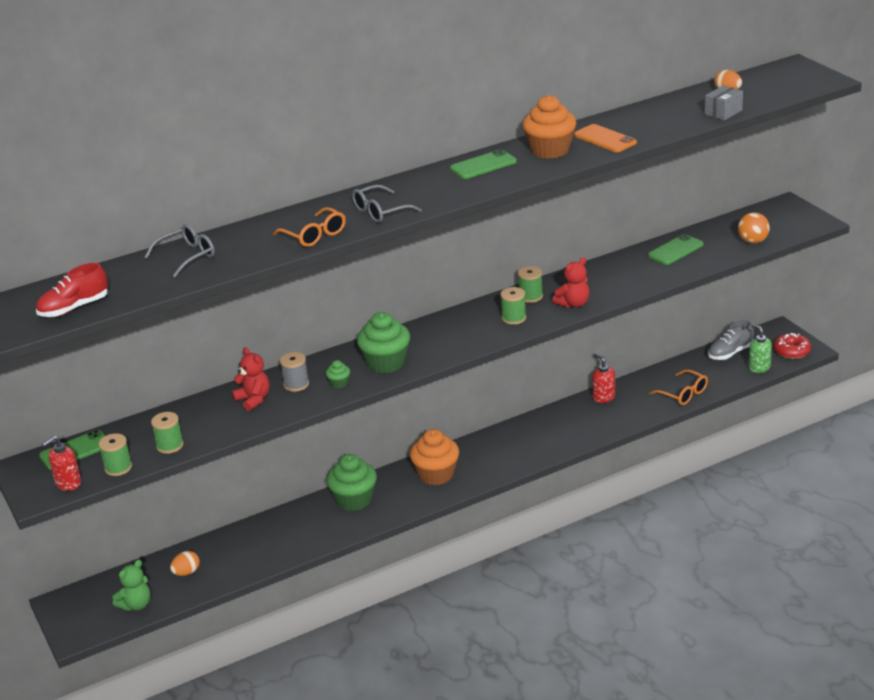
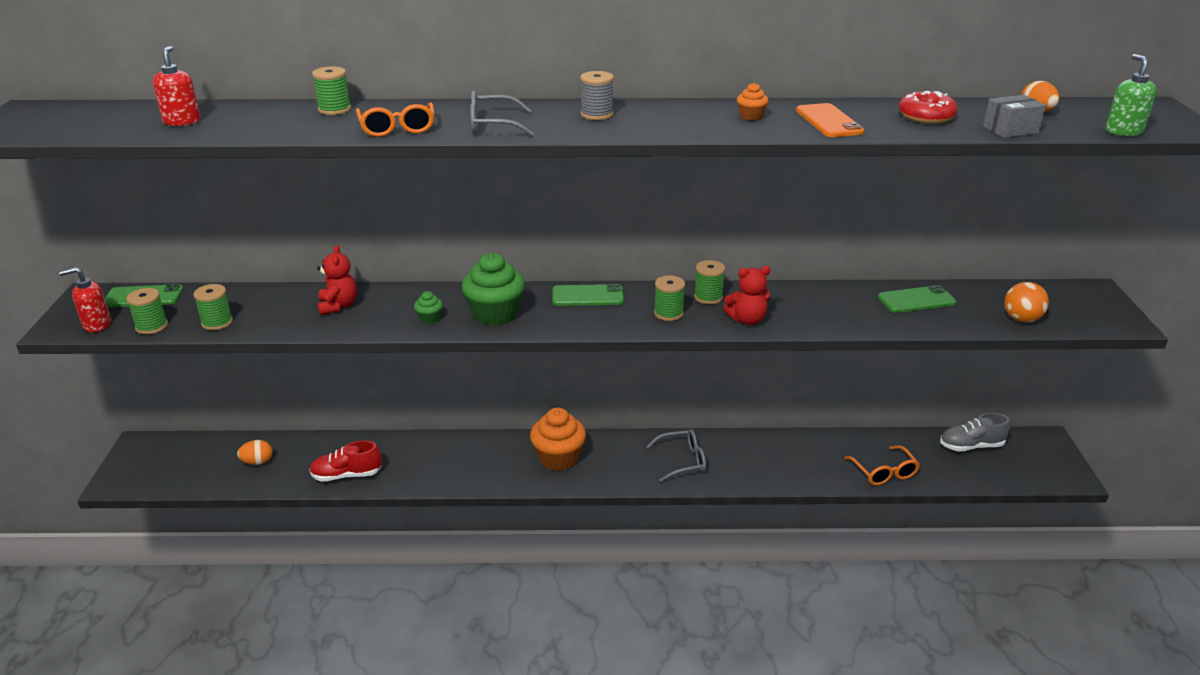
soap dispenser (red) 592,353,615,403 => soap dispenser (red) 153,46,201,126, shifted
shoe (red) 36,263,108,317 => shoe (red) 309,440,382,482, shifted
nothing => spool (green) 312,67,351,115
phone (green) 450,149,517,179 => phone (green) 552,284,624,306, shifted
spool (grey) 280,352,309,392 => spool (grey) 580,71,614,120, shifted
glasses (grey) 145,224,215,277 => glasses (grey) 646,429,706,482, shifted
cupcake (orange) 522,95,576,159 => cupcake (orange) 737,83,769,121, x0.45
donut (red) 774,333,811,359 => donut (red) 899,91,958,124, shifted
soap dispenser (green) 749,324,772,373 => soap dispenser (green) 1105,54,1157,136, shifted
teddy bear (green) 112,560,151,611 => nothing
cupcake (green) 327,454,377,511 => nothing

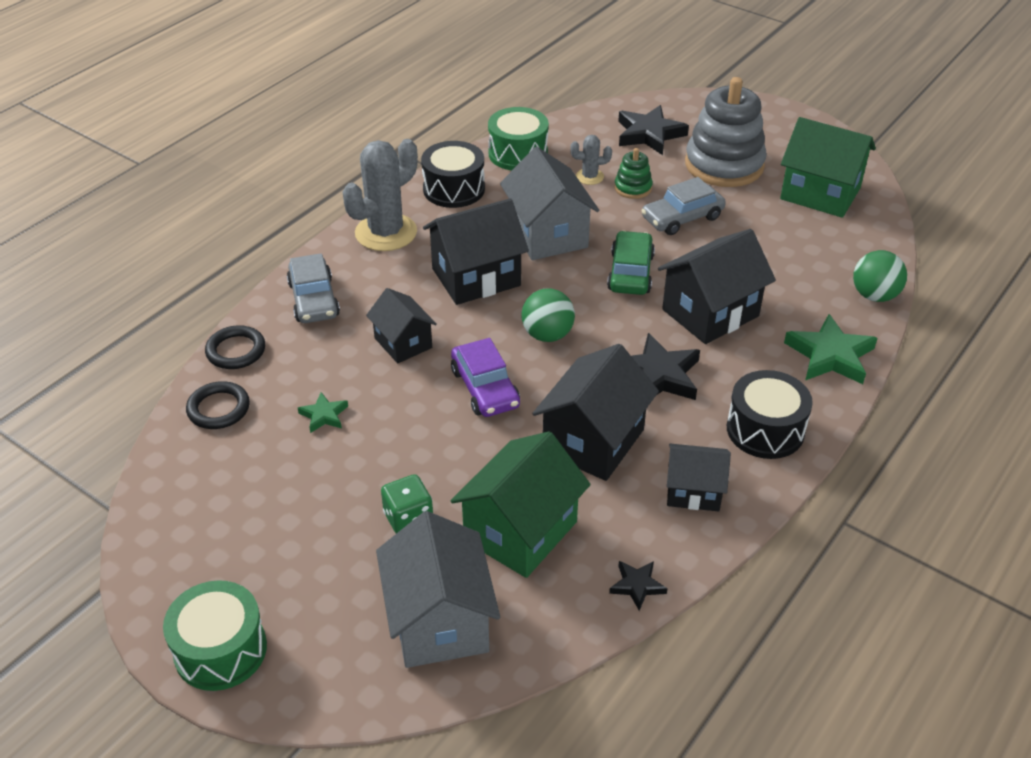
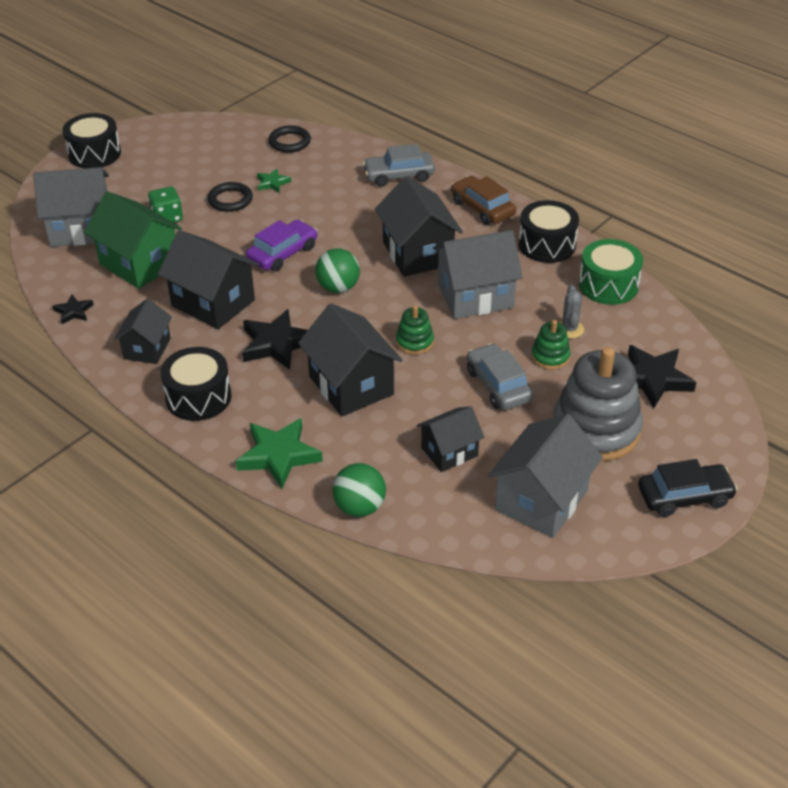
drum (green) 163,580,267,691 => drum (black) 62,113,121,168
ring (black) 205,325,265,369 => ring (black) 208,182,253,212, shifted
car (purple) 451,338,520,417 => car (purple) 246,220,317,272, 150 degrees clockwise
car (green) 607,231,655,295 => stacking toy (green) 396,305,434,355
house (black) 366,288,437,363 => house (black) 417,406,484,472, shifted
cactus (grey) 343,139,418,251 => car (brown) 451,176,516,225
house (green) 780,117,876,218 => house (grey) 488,414,603,538
nothing => car (black) 638,459,738,517

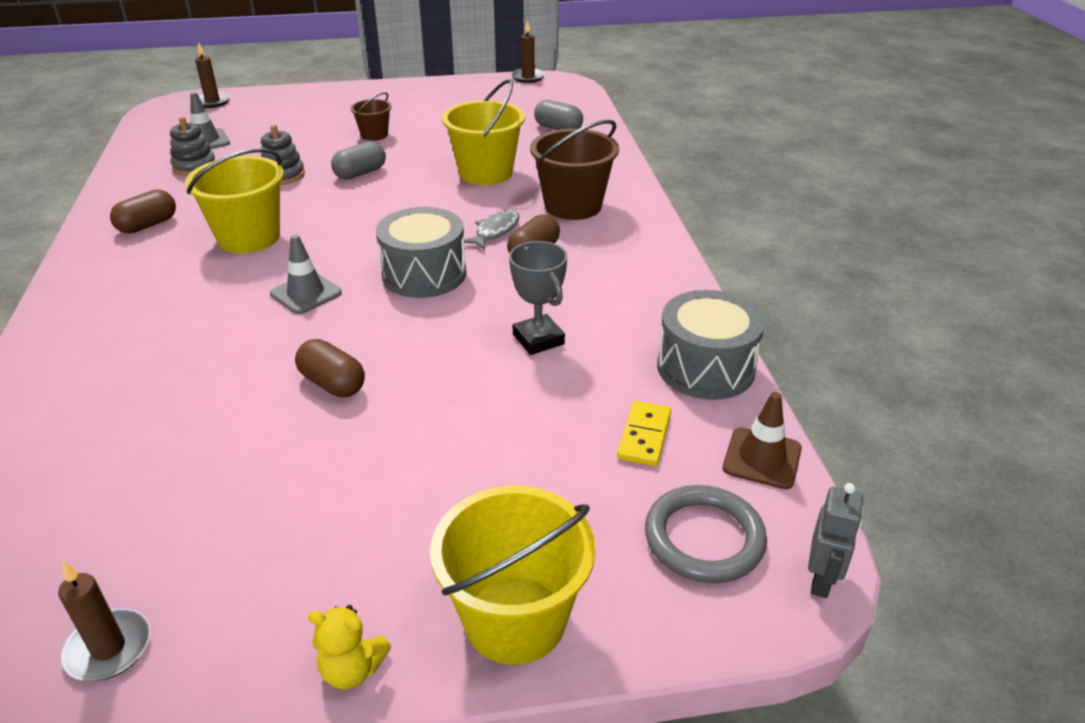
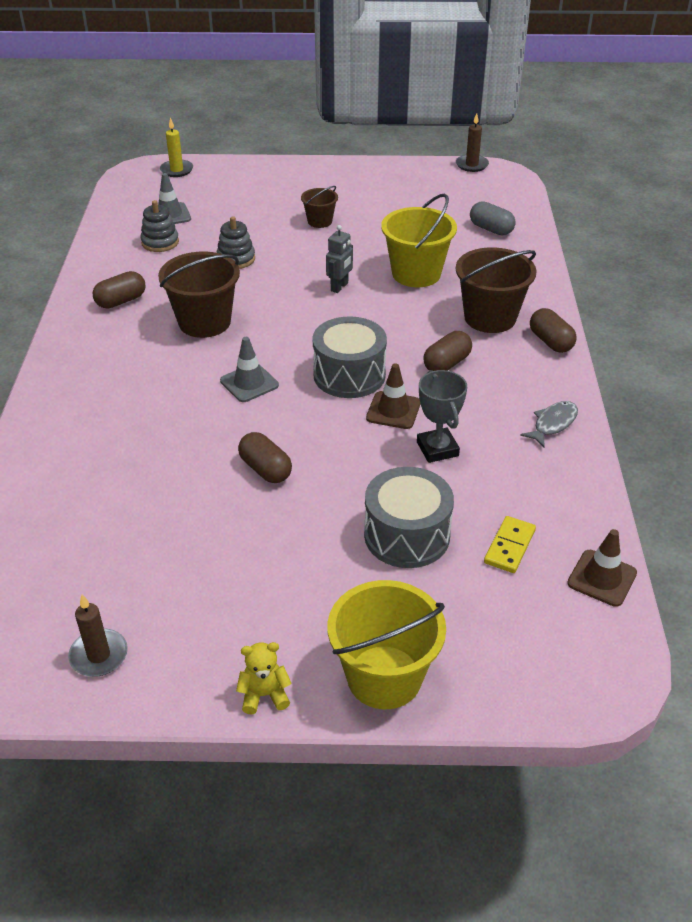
bucket (yellow) 185,148,284,253 => bucket (brown) 158,252,240,338
candle (brown) 195,42,231,108 => candle (yellow) 160,118,193,177
teddy bear (yellow) 308,605,391,689 => teddy bear (yellow) 236,642,292,715, 150 degrees clockwise
robot (grey) 808,483,863,598 => robot (grey) 326,225,353,293, shifted
drum (grey) 657,290,765,400 => drum (grey) 364,467,454,568, shifted
nothing => traffic cone (brown) 366,363,421,429
fish (grey) 464,210,519,250 => fish (grey) 520,401,578,447, shifted
nothing => capsule (brown) 530,308,577,353
capsule (grey) 331,141,386,180 => nothing
ring (grey) 645,485,767,583 => nothing

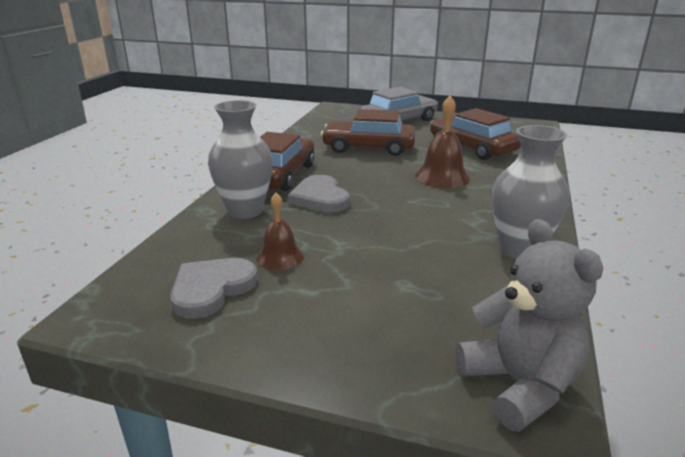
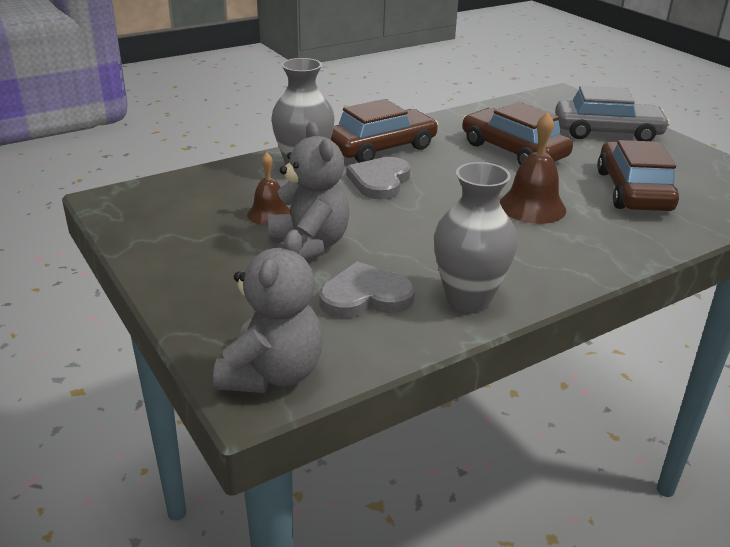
nothing => teddy bear (grey) 268,122,350,260
heart (grey) 170,258,258,319 => heart (grey) 319,261,415,318, shifted

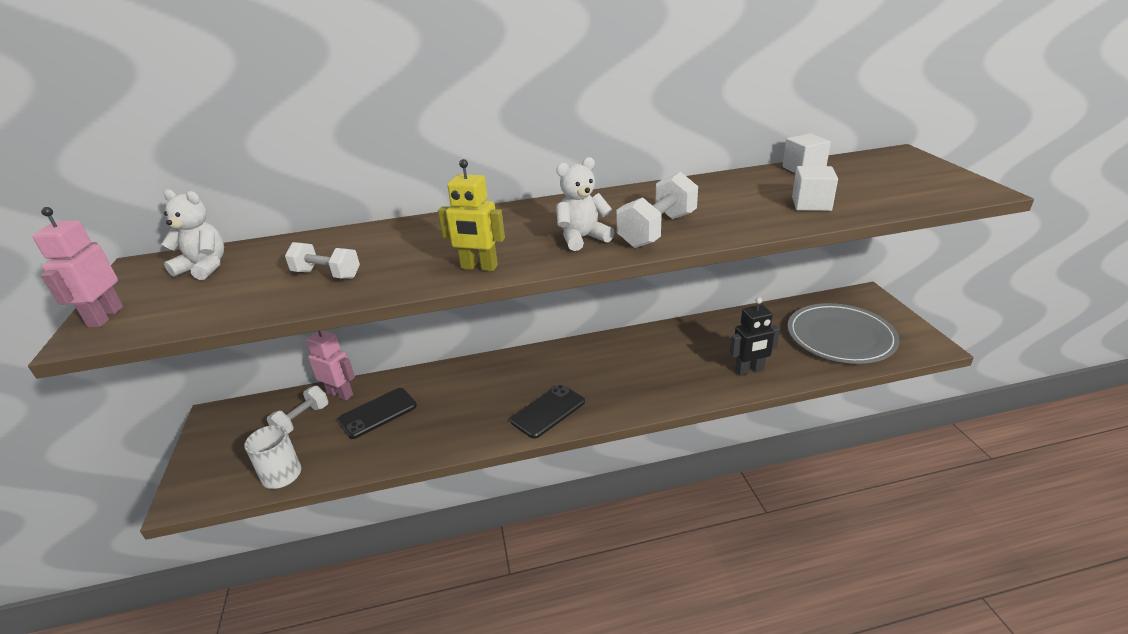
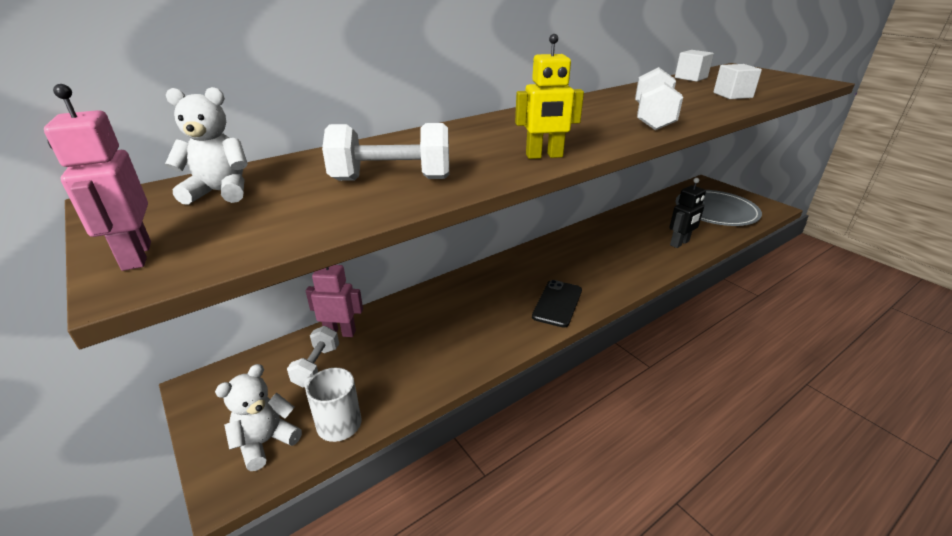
teddy bear (white) 556,157,615,251 => teddy bear (white) 215,364,302,471, shifted
dumbbell (white) 285,242,360,279 => dumbbell (white) 322,123,449,181, x1.52
phone (black) 337,388,417,439 => nothing

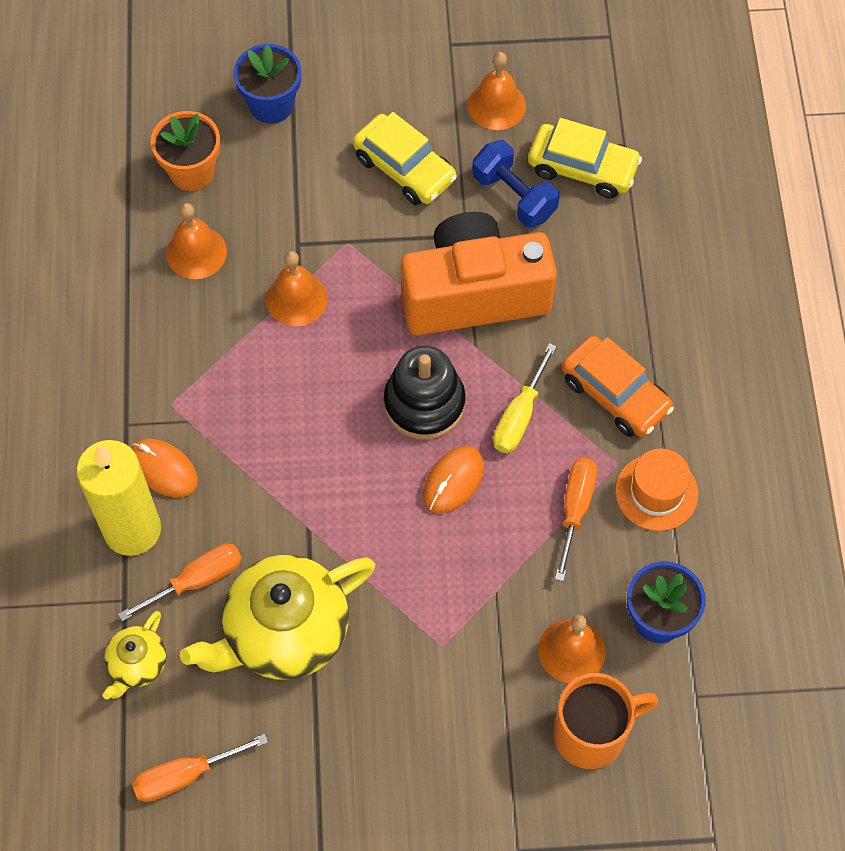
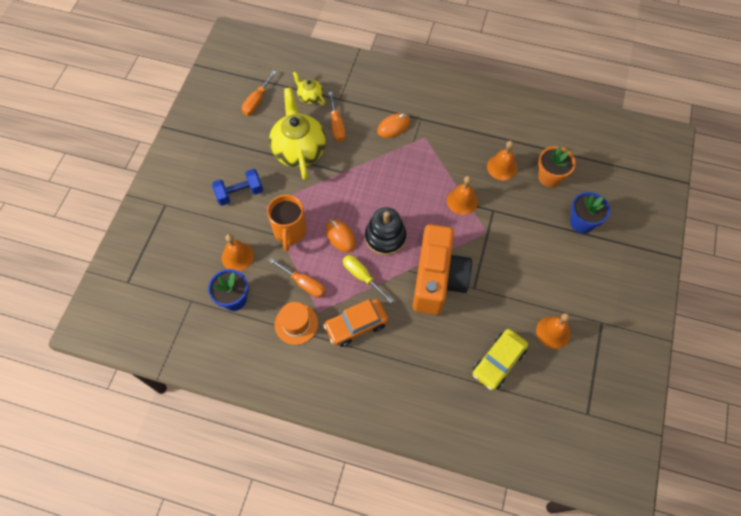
dumbbell (blue) 472,140,559,228 => dumbbell (blue) 212,169,263,206, shifted
screwdriver (orange) 132,734,268,802 => screwdriver (orange) 242,70,276,115, 150 degrees counterclockwise
mug (orange) 553,673,658,769 => mug (orange) 267,194,307,251, shifted
candle (yellow) 76,440,161,556 => nothing
car (yellow) 353,112,457,205 => nothing

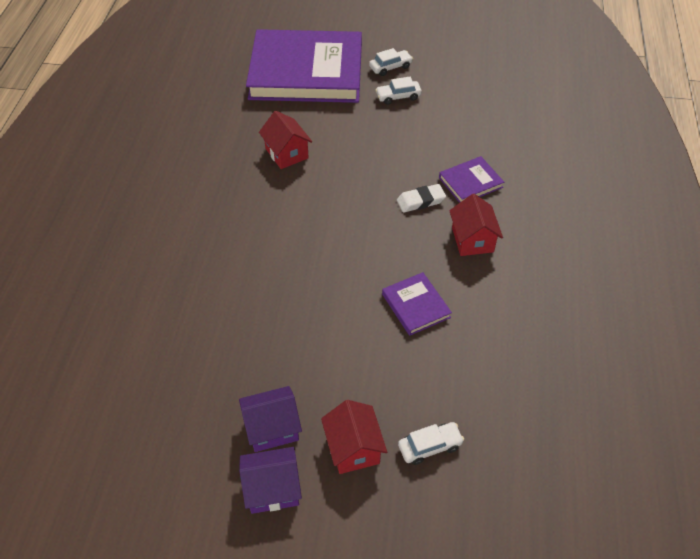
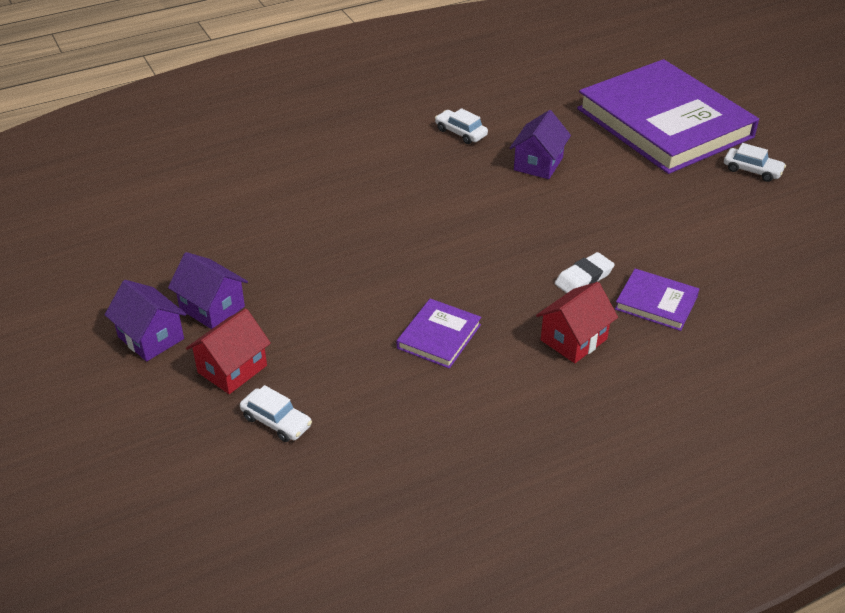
car (white) 375,77,422,105 => car (white) 435,108,488,144, shifted
house (red) 259,111,312,169 => house (purple) 510,110,571,179
eraser (white) 397,184,446,213 => eraser (white) 555,252,615,293, 75 degrees counterclockwise

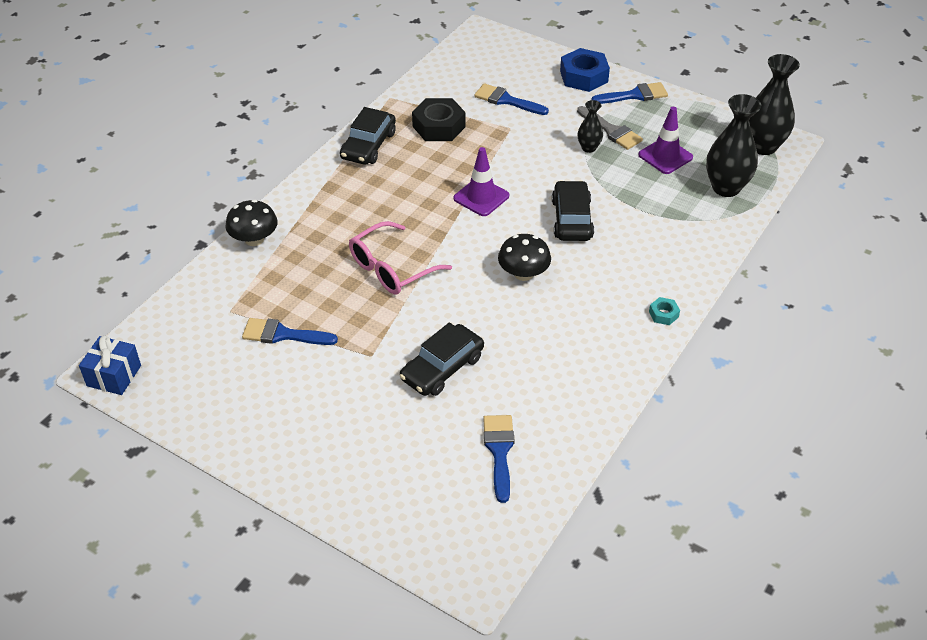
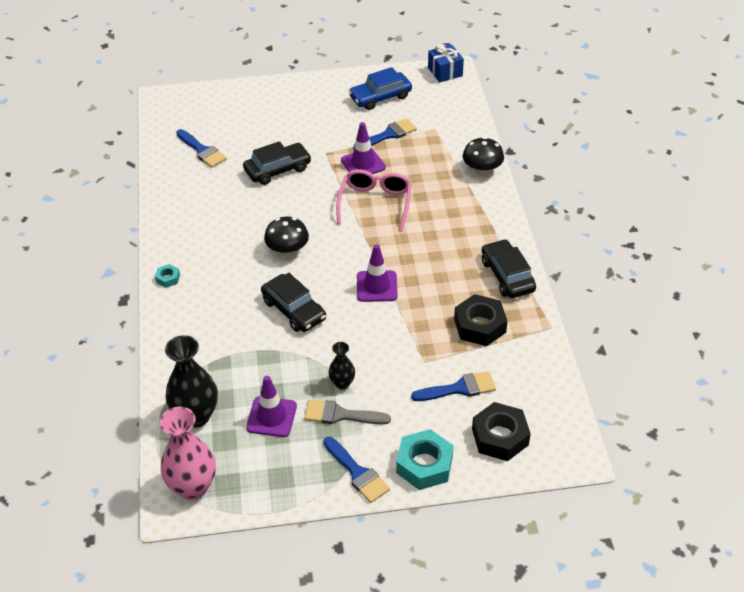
vase (black) 749,54,800,155 => vase (pink) 160,407,216,500
car (black) 400,322,484,396 => car (black) 243,141,311,185, 60 degrees clockwise
brush (blue) 591,82,668,104 => brush (blue) 323,437,390,503, 75 degrees counterclockwise
nothing => traffic cone (purple) 341,122,386,174
nothing => car (blue) 349,67,412,110
nut (blue) 560,48,610,92 => nut (turquoise) 396,429,453,490
nothing => nut (black) 472,402,531,461

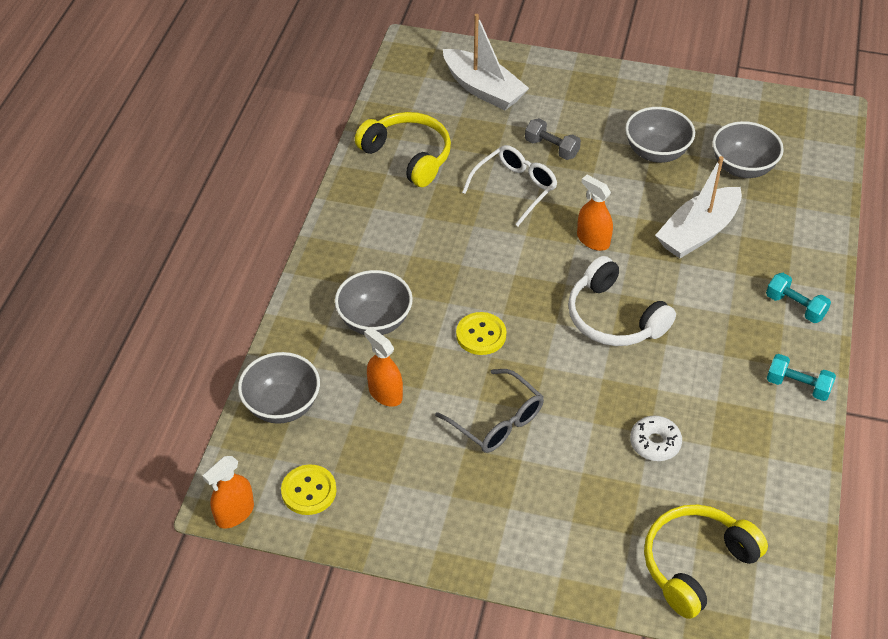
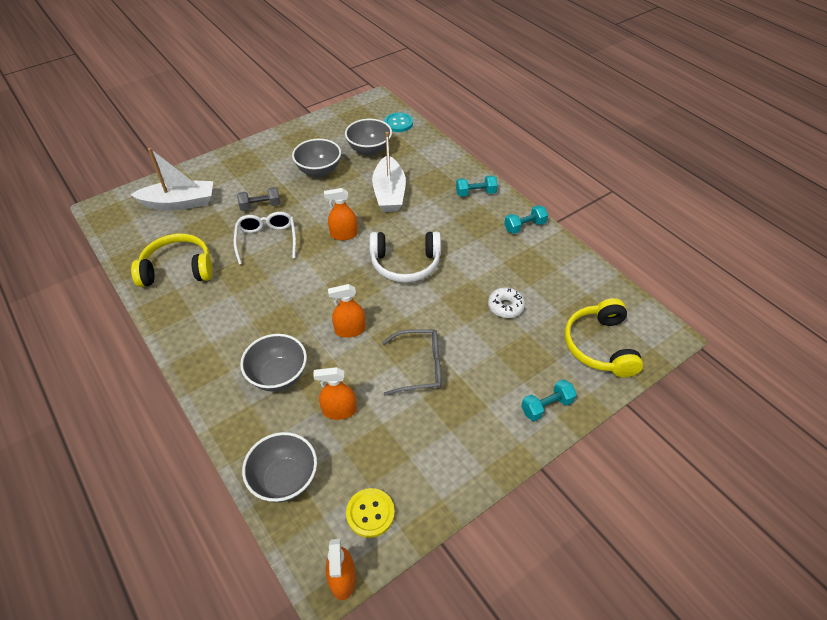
button (yellow) 456,312,506,355 => spray bottle (orange) 328,284,366,338
nothing => button (turquoise) 384,112,413,132
nothing => dumbbell (turquoise) 521,379,577,421

